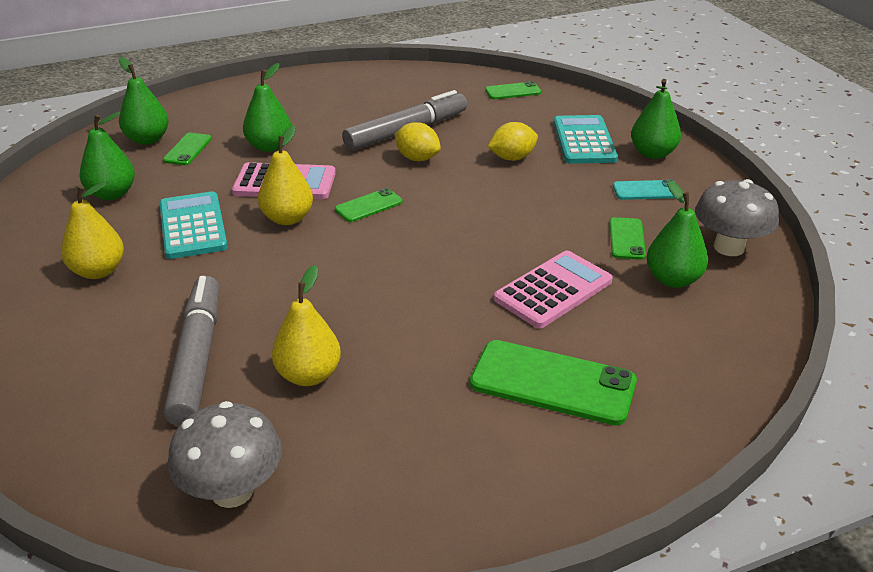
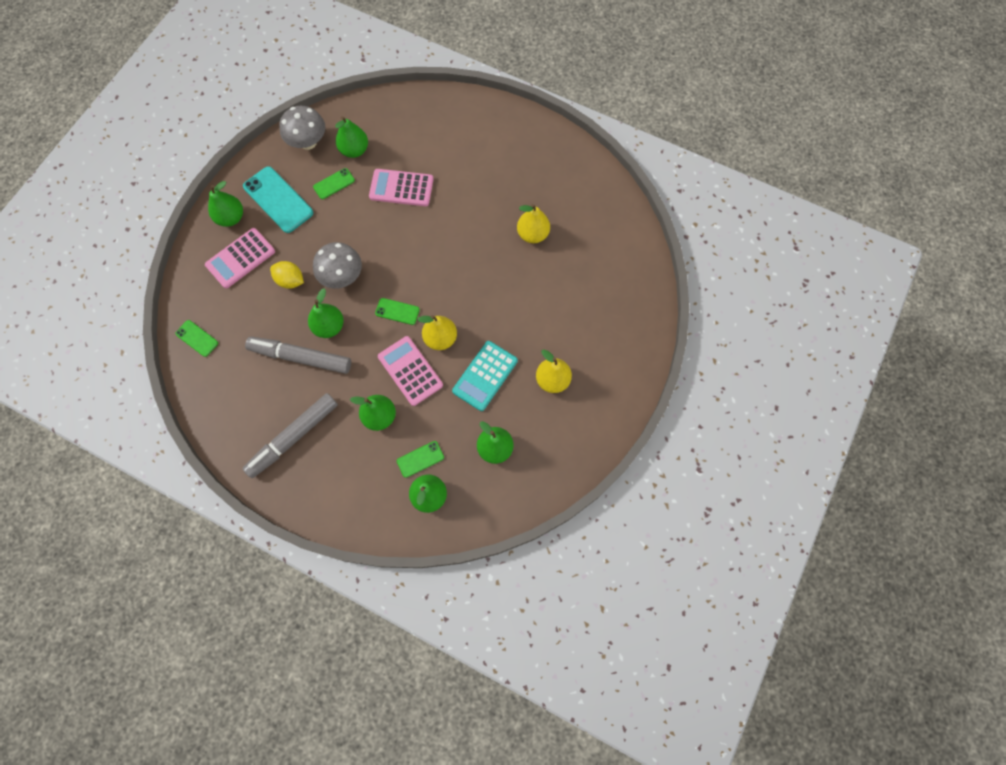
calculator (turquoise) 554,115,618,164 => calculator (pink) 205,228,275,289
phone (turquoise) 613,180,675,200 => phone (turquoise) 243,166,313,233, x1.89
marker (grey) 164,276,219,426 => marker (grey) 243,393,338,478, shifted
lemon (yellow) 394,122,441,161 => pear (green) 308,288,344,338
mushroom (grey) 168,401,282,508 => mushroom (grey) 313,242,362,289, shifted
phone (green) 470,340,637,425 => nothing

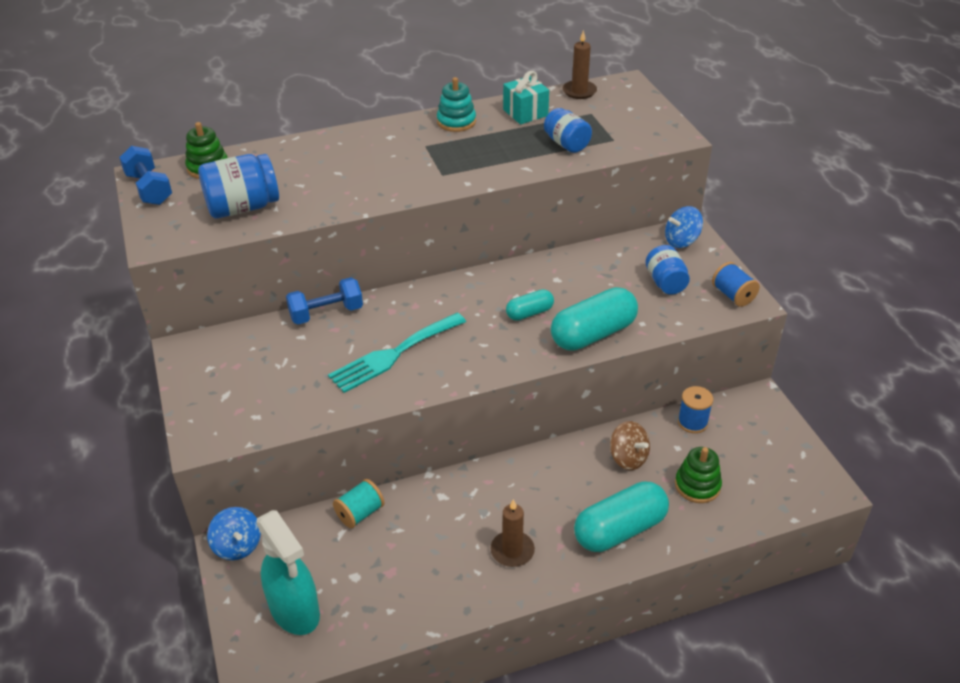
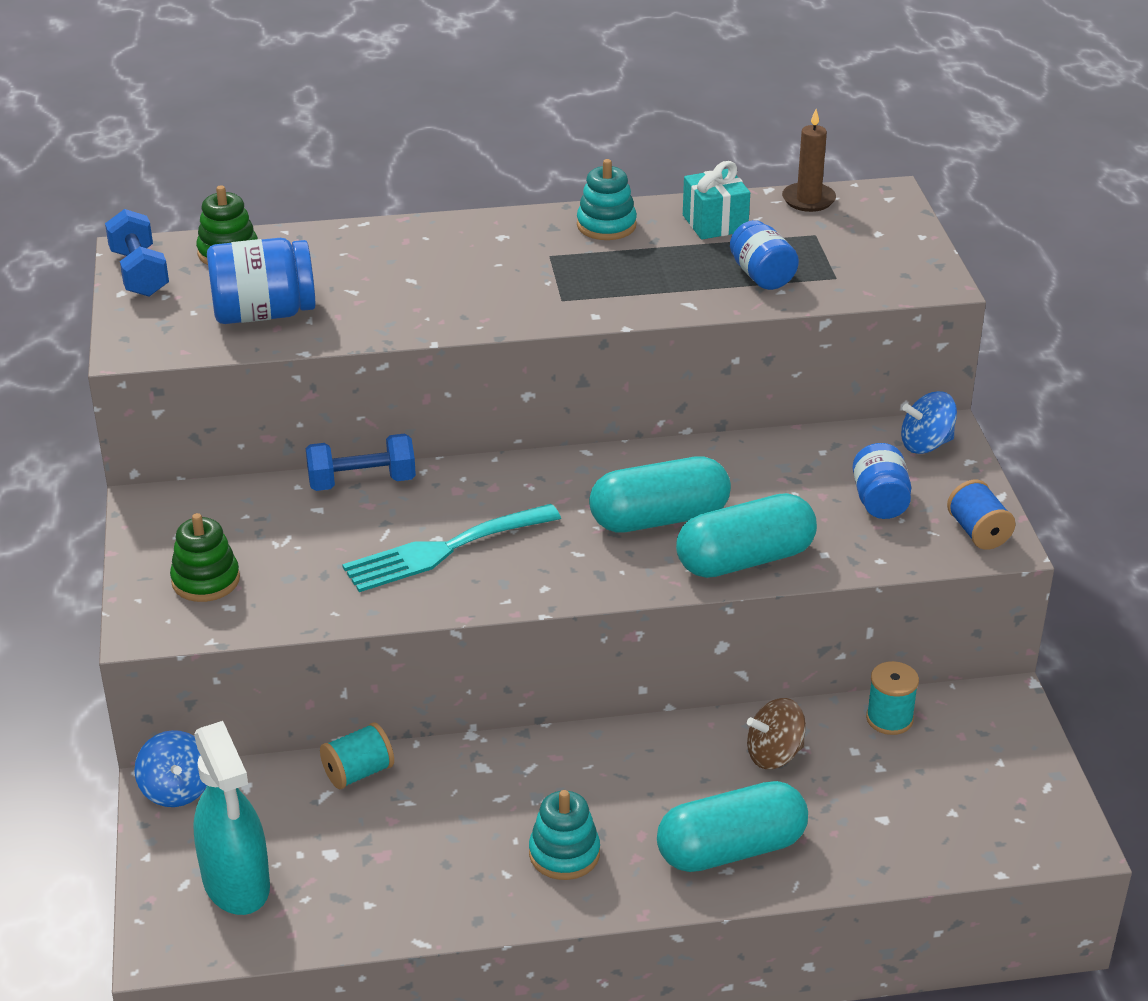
stacking toy (green) 675,447,722,503 => stacking toy (green) 170,513,240,602, shifted
candle (brown) 490,499,535,567 => stacking toy (turquoise) 529,790,600,880
capsule (turquoise) 506,289,554,321 => capsule (turquoise) 589,456,731,533, x1.85
spinning top (brown) 610,421,650,470 => spinning top (brown) 747,698,806,769, 105 degrees clockwise
spool (blue) 678,386,713,433 => spool (turquoise) 866,661,919,735

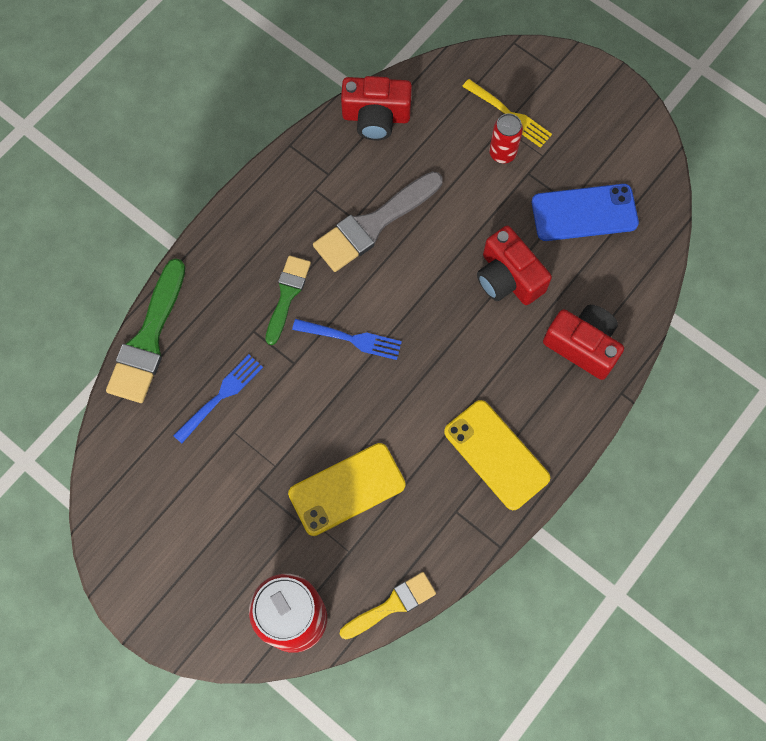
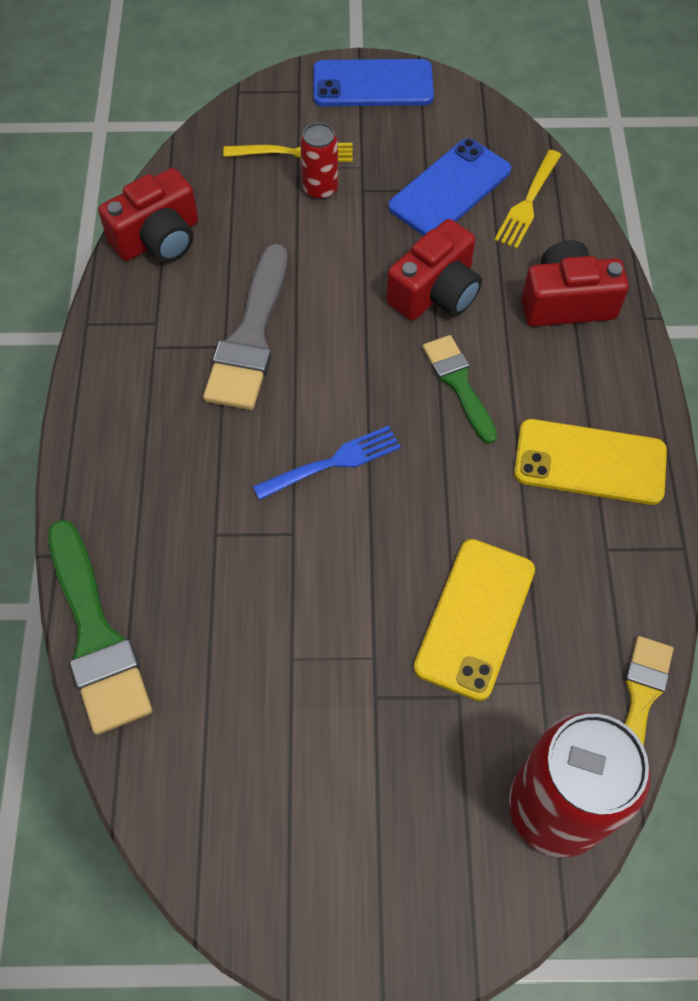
nothing => phone (blue) 313,59,434,106
camera (red) 477,226,552,305 => camera (red) 386,219,482,320, 60 degrees counterclockwise
brush (green) 265,255,311,345 => brush (green) 422,335,497,444, shifted
nothing => fork (yellow) 494,150,561,249
fork (blue) 173,354,263,444 => nothing

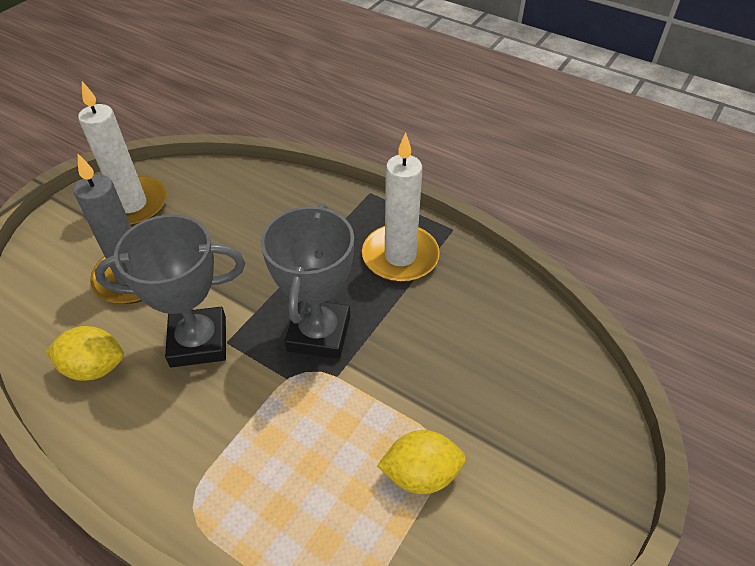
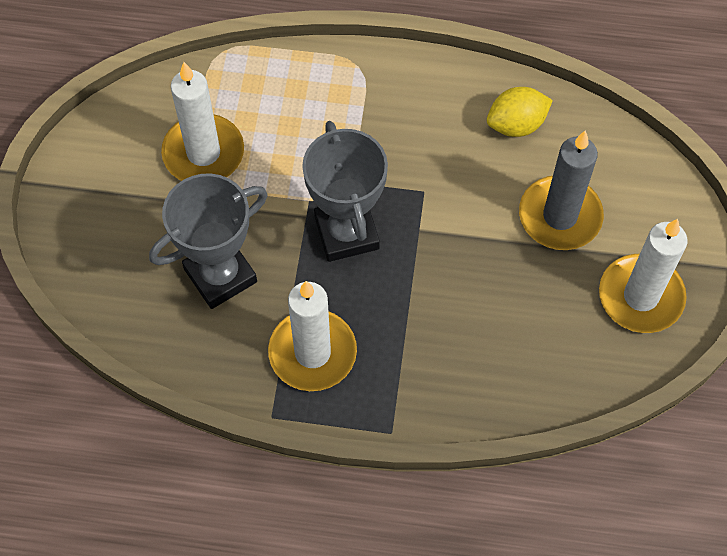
trophy (grey) 94,214,245,368 => trophy (grey) 149,174,268,309, shifted
lemon (yellow) 377,430,466,494 => candle (white) 161,62,244,181

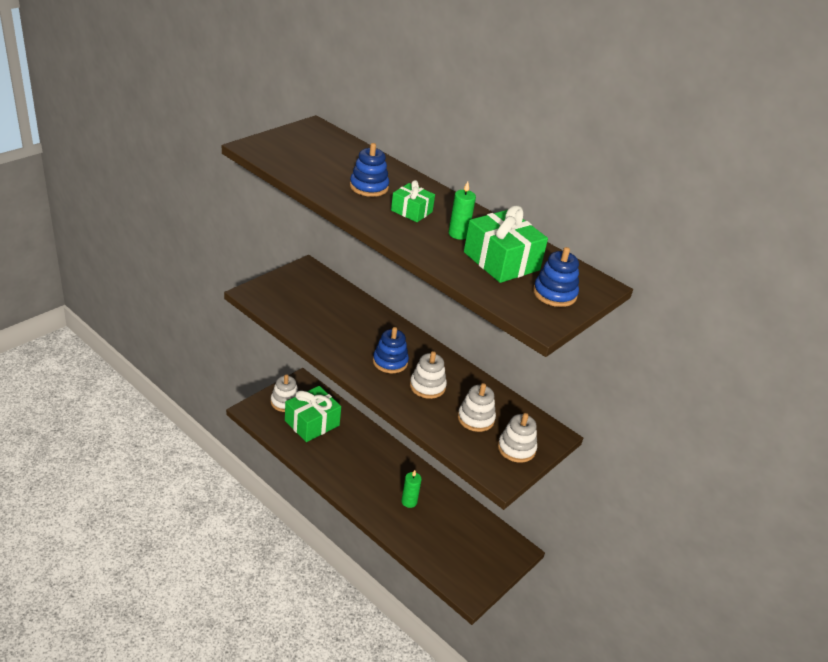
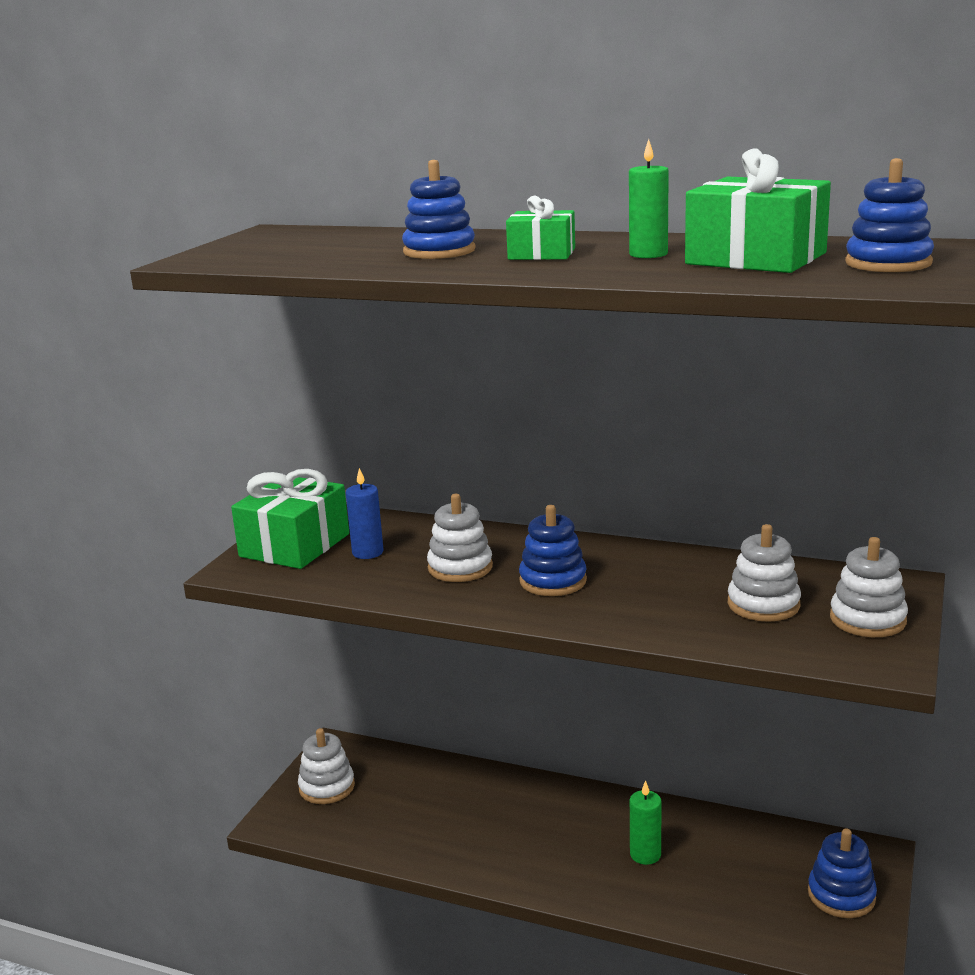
gift (green) 285,386,341,442 => gift (green) 231,469,349,569, shifted
nothing => candle (blue) 346,468,384,559
stacking toy (white) 410,351,447,399 => stacking toy (white) 427,494,493,582, shifted
nothing => stacking toy (blue) 808,829,877,918

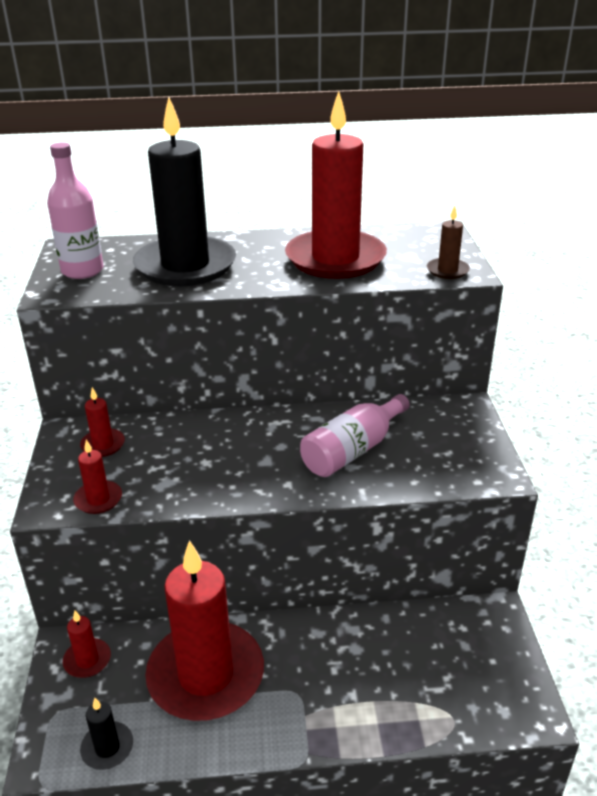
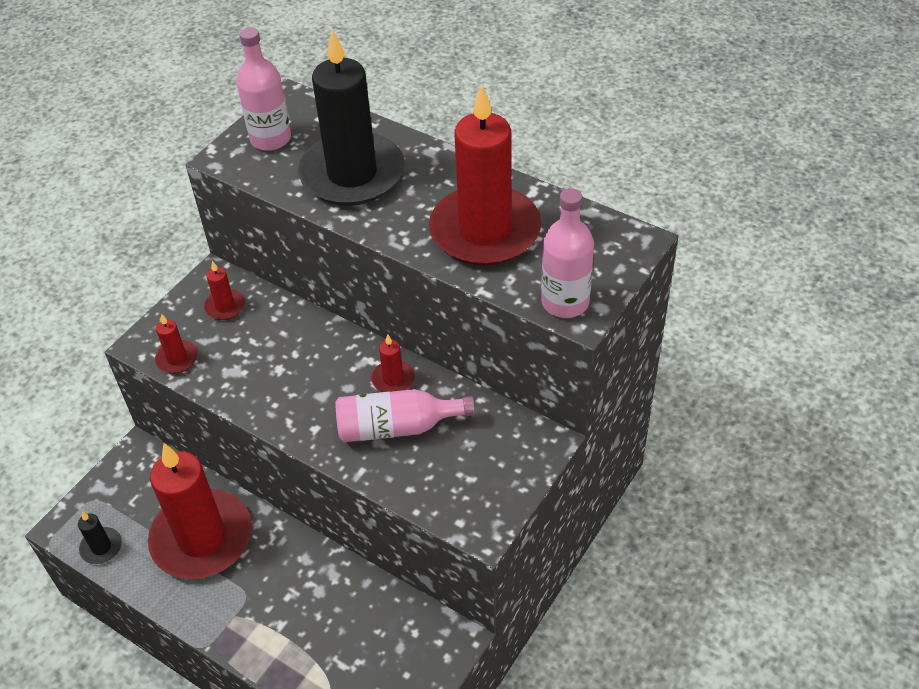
candle (red) 63,611,111,678 => candle (red) 371,335,415,392, shifted
candle (brown) 427,206,470,279 => bottle (pink) 541,188,594,318

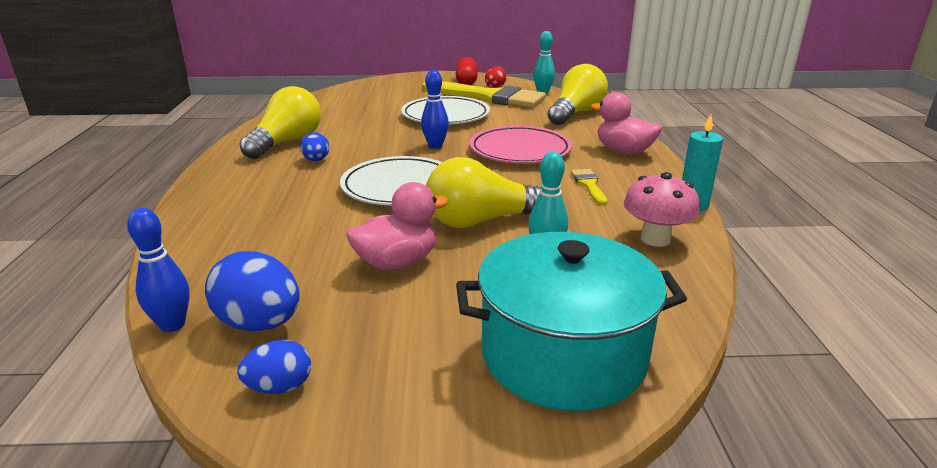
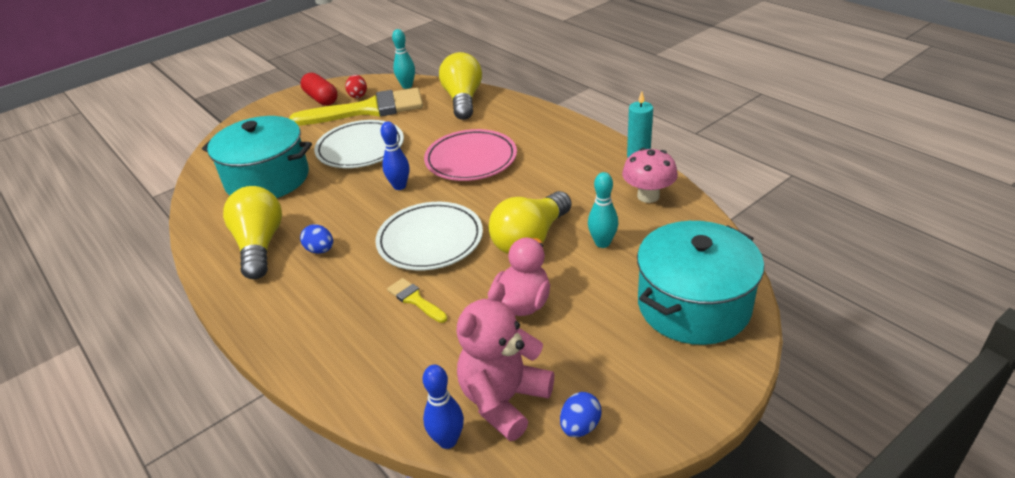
nothing => pot (turquoise) 202,116,312,198
brush (yellow) 571,169,607,205 => brush (yellow) 387,278,448,323, shifted
egg (blue) 205,251,300,332 => teddy bear (pink) 457,282,554,441
duck (pink) 590,92,662,154 => nothing

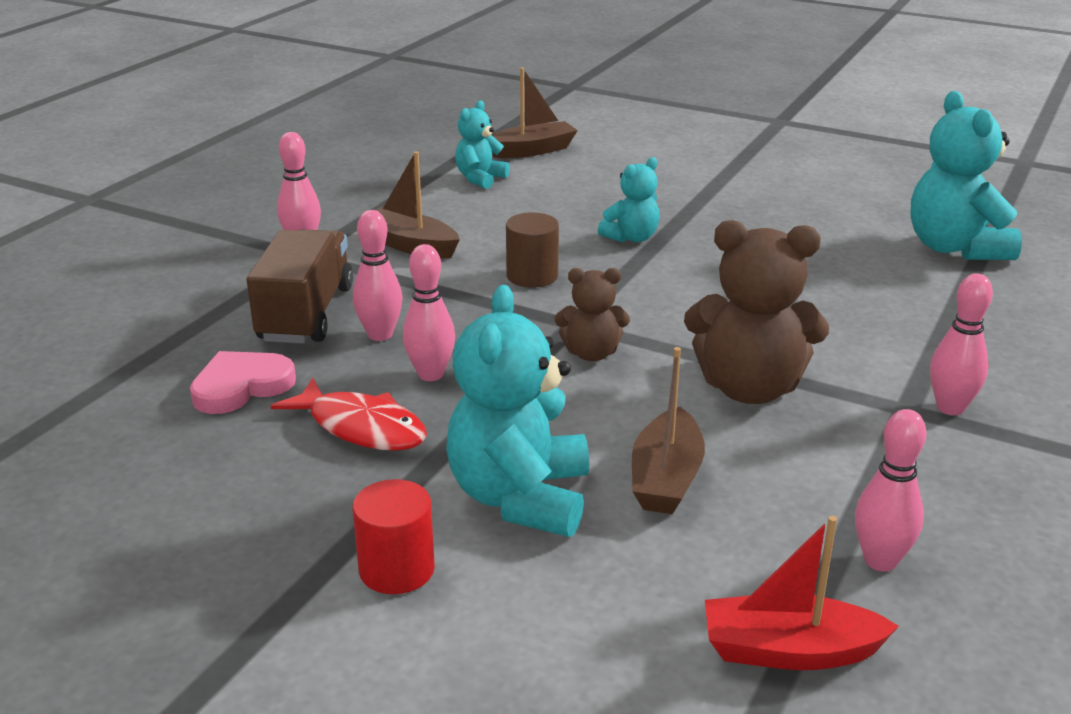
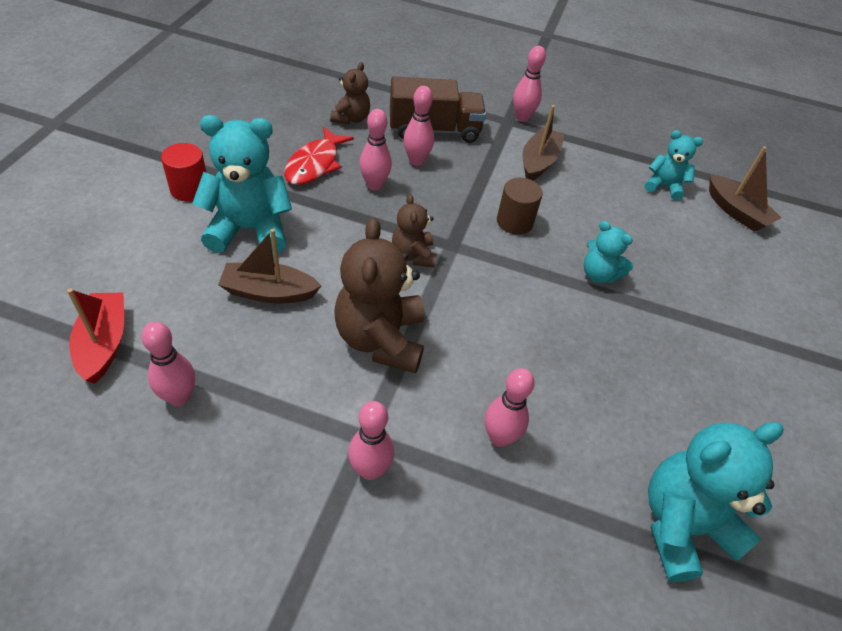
heart (pink) 190,351,296,414 => teddy bear (brown) 330,62,370,124
nothing => bowling pin (pink) 485,368,535,447

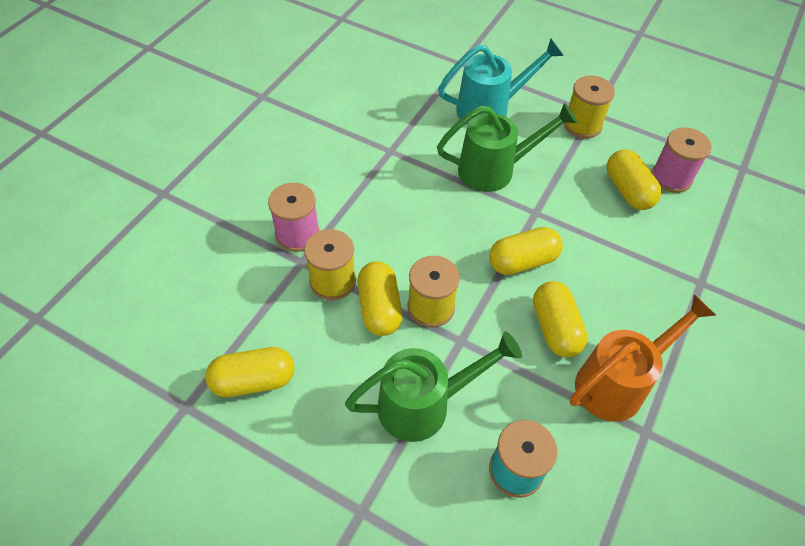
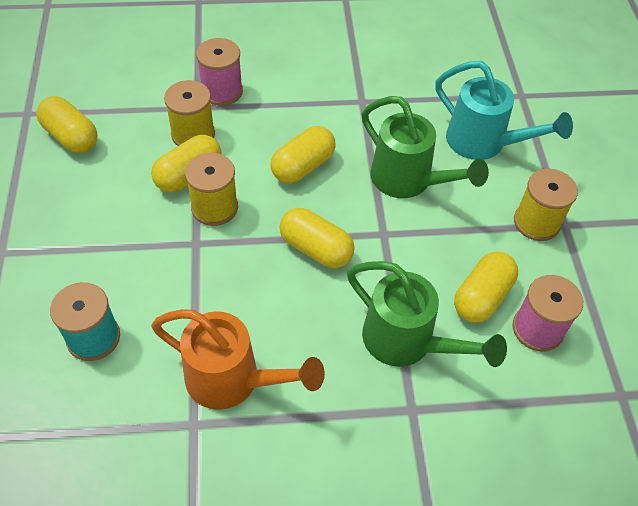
capsule (yellow) 533,281,588,357 => capsule (yellow) 270,126,335,184, shifted
watering can (green) 345,331,522,442 => watering can (green) 347,261,507,367, shifted

